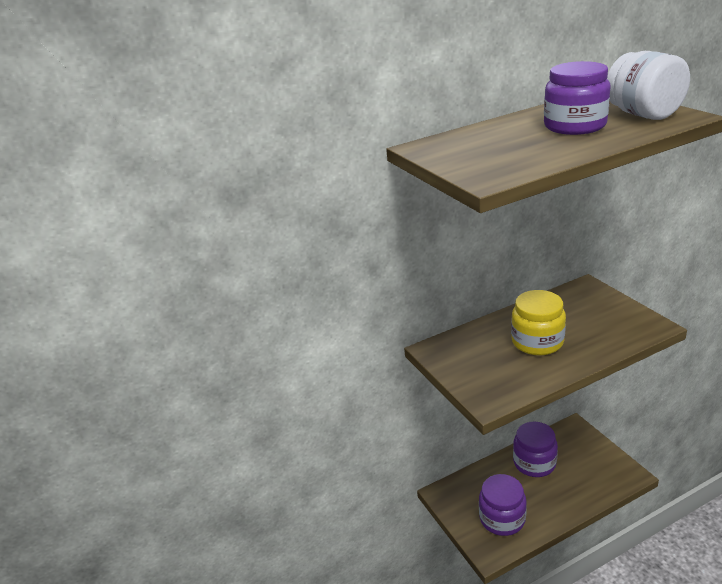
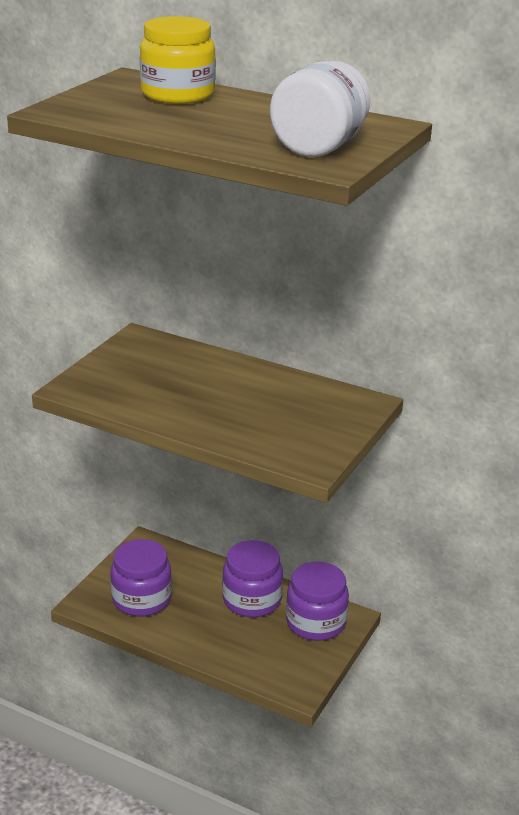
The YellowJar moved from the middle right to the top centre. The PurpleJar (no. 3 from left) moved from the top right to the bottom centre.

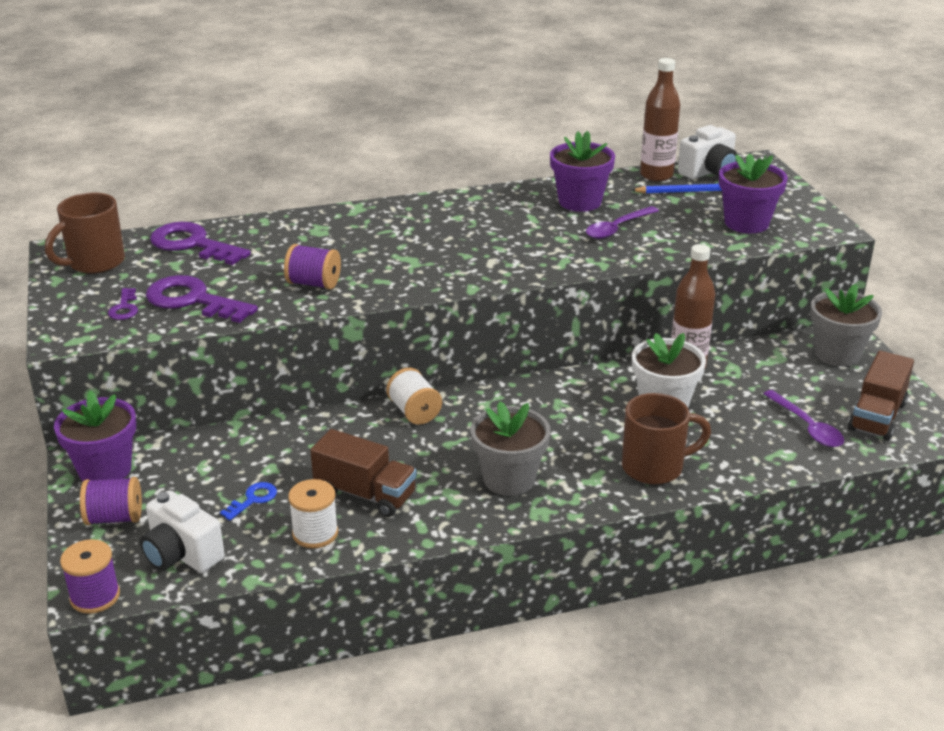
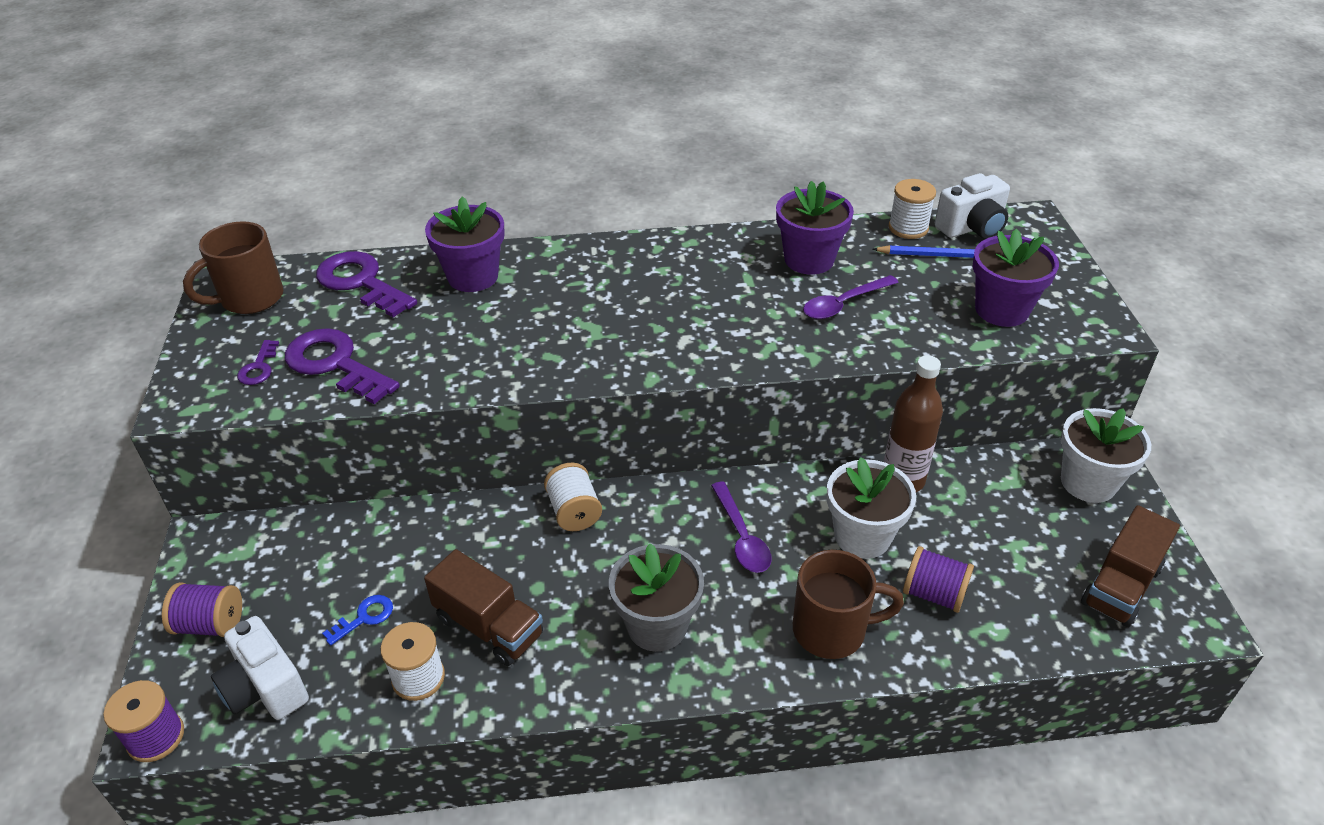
The PurpleFlowerPot (no. 1 from left) moved from the middle left to the top centre. The PurpleSpool (no. 3 from left) moved from the middle left to the bottom right. The PurpleSpoon (no. 2 from left in the first image) moved from the middle right to the centre. The BrownBottle (no. 1 from left) at the top right was replaced by the WhiteSpool (no. 3 from left) at the top right. The GreyFlowerPot (no. 2 from left) at the middle right became the WhiteFlowerPot (no. 2 from left) at the middle right.

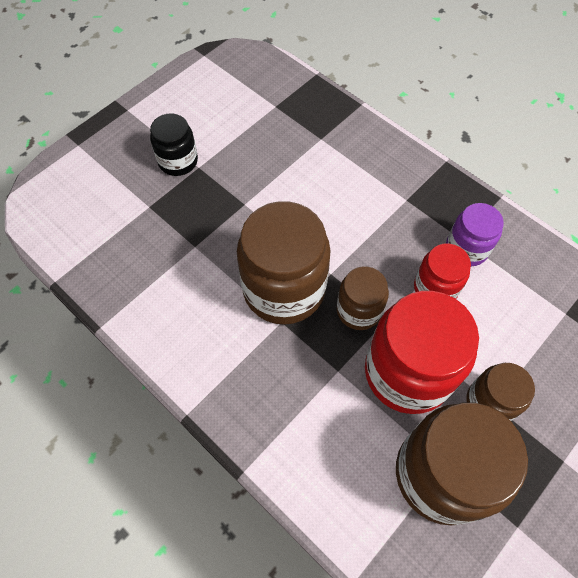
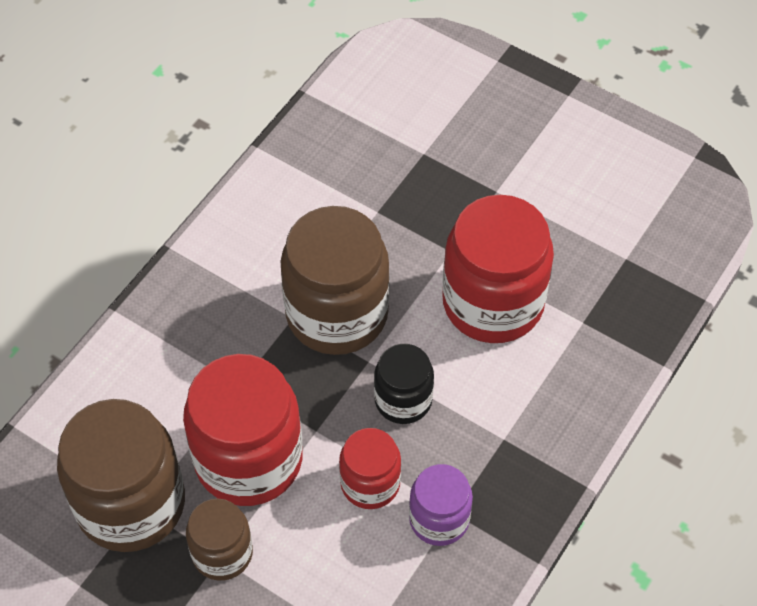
The BrownJar (no. 2 from left) at the centre disappeared. The RedJar (no. 3 from left) at the centre appeared. The BlackJar moved from the top left to the centre.

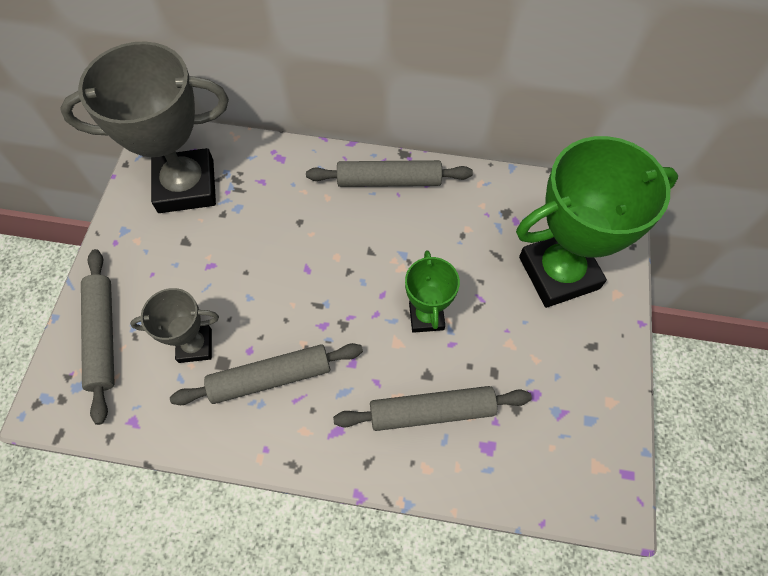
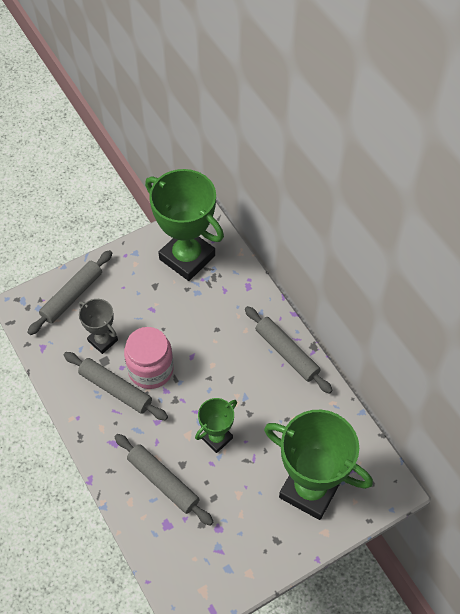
The PinkJar at the middle left appeared. The GreyTrophy (no. 1 from left) at the top left became the GreenTrophy (no. 1 from left) at the centre.

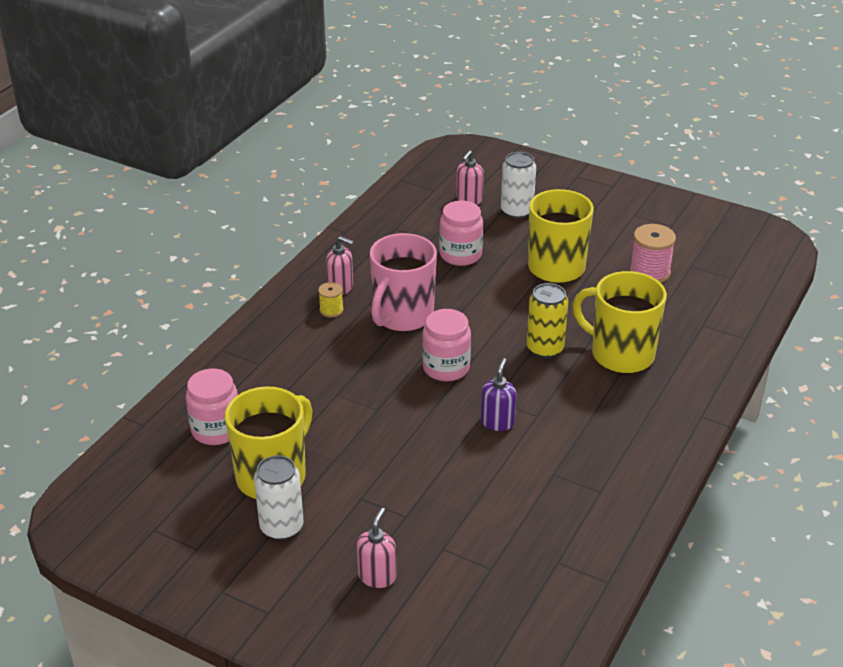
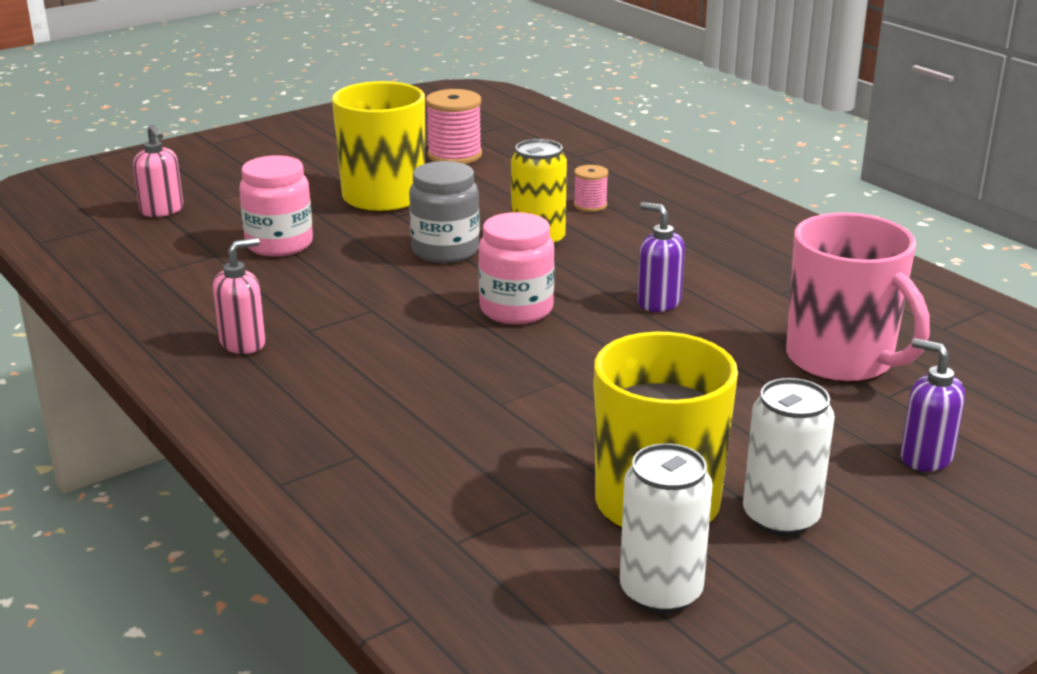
The PinkJar (no. 1 from left) at the middle left disappeared. The YellowSpool at the centre disappeared. The GreyJar at the top centre appeared. The PinkMug moved from the centre to the middle right. The WhiteCan (no. 2 from left in the first image) moved from the top centre to the bottom centre. The YellowMug (no. 3 from left) at the middle right was replaced by the PinkSpool (no. 2 from left) at the top centre. The PinkSoapDispenser (no. 2 from left) at the bottom centre became the PurpleSoapDispenser (no. 2 from left) at the middle right.

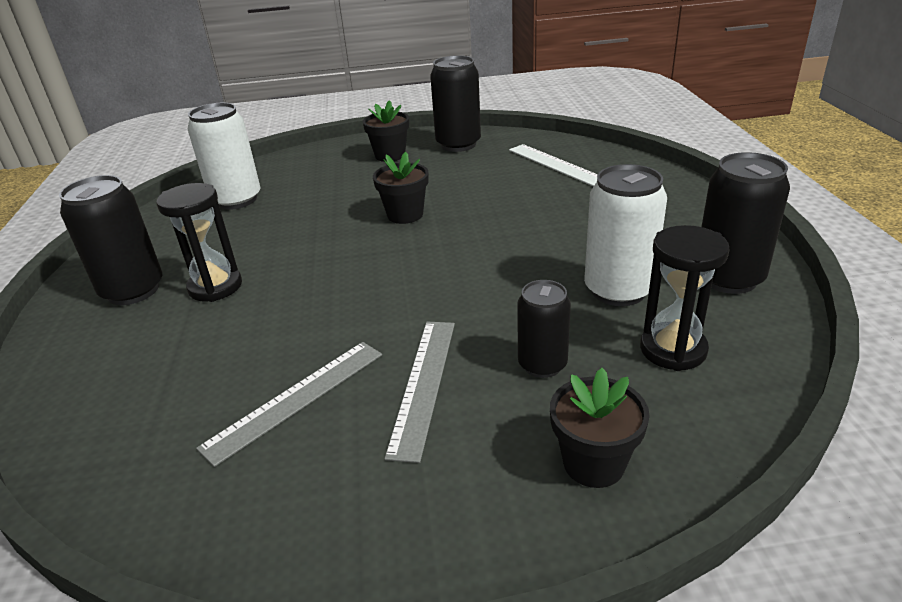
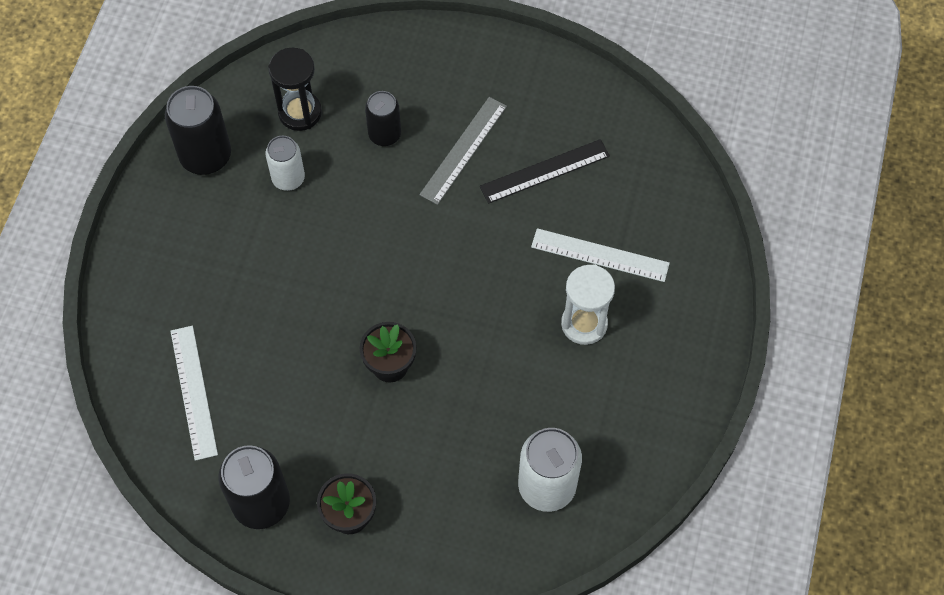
The BlackCan (no. 1 from left) at the middle left disappeared. The BlackFlowerPot (no. 3 from left) at the bottom centre disappeared. The WhiteRuler (no. 2 from left) at the centre appeared. The BlackHourglass (no. 1 from left) at the middle left became the WhiteHourglass at the centre. The GreyRuler (no. 1 from left) at the bottom left became the BlackRuler at the top centre. The WhiteCan (no. 2 from left in the first image) at the middle right changed to 0.63 times the size.

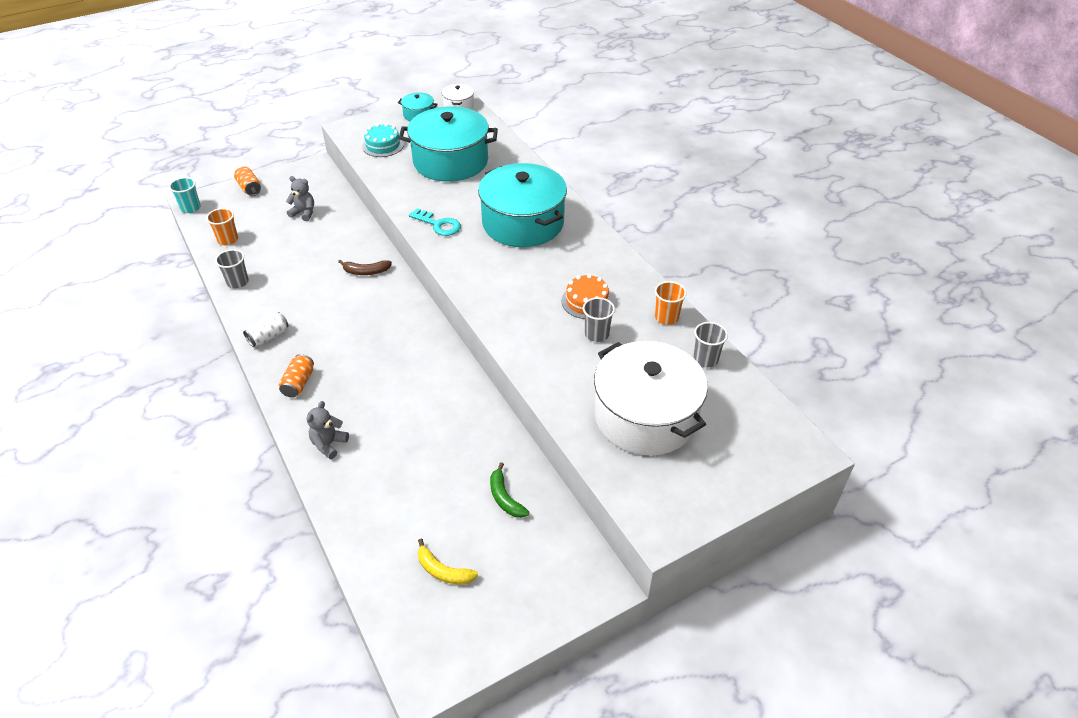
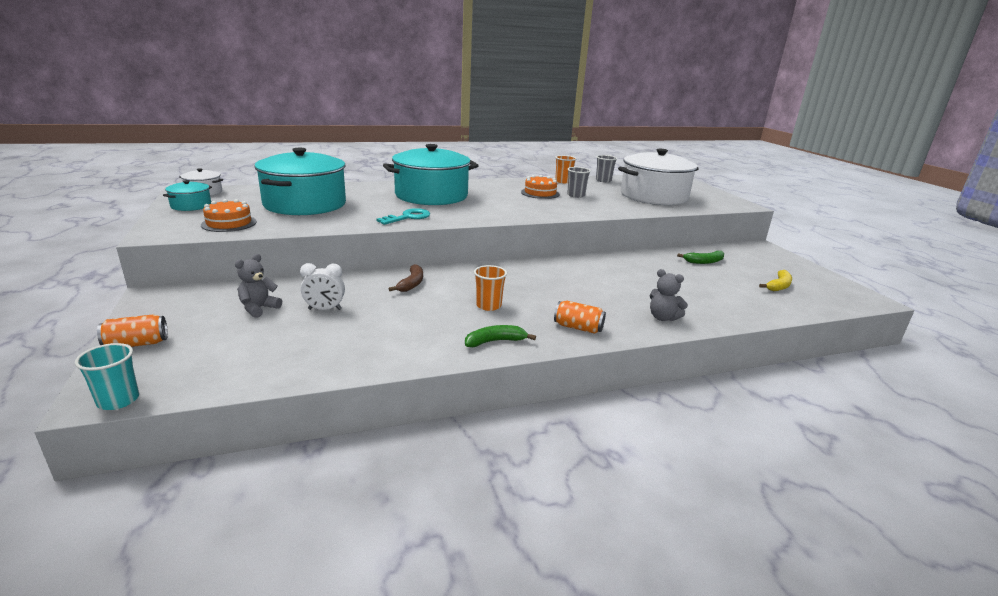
The GreyCup (no. 1 from left) at the middle left disappeared. The WhiteClock at the middle left appeared. The OrangeCup (no. 1 from left) moved from the top left to the centre. The WhiteCan at the middle left was replaced by the GreenBanana (no. 1 from left) at the centre. The TurquoiseCake at the top centre became the OrangeCake (no. 1 from left) at the middle left.

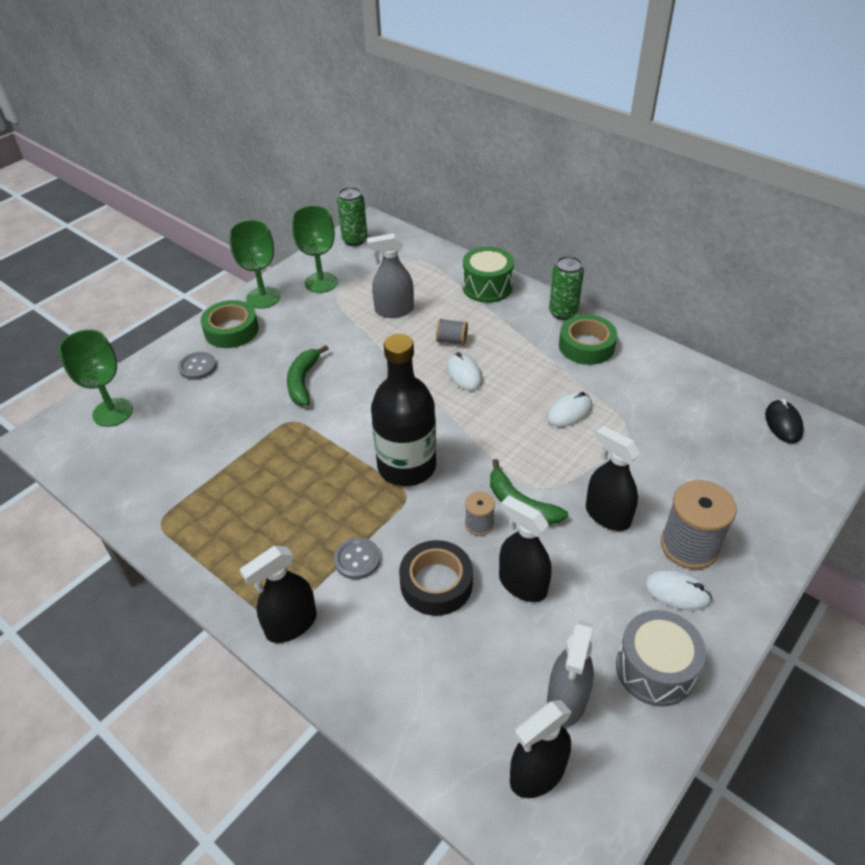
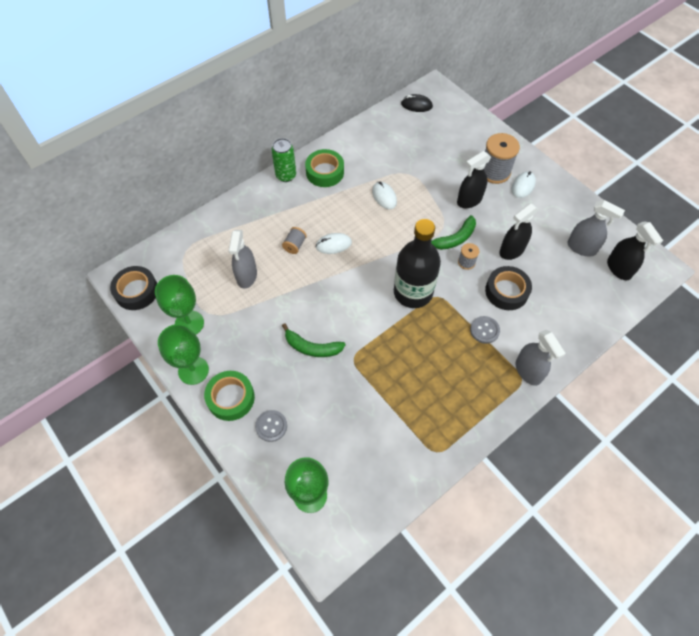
The GreenDrum at the top centre disappeared. The GreyDrum at the bottom right disappeared. The GreenCan (no. 1 from left) at the top centre was replaced by the BlackTape (no. 1 from left) at the middle left. The BlackSprayBottle (no. 1 from left) at the bottom left became the GreySprayBottle (no. 2 from left) at the middle right.

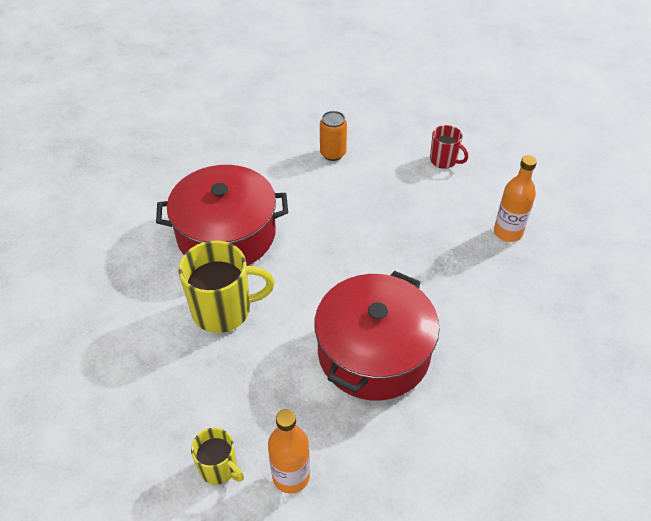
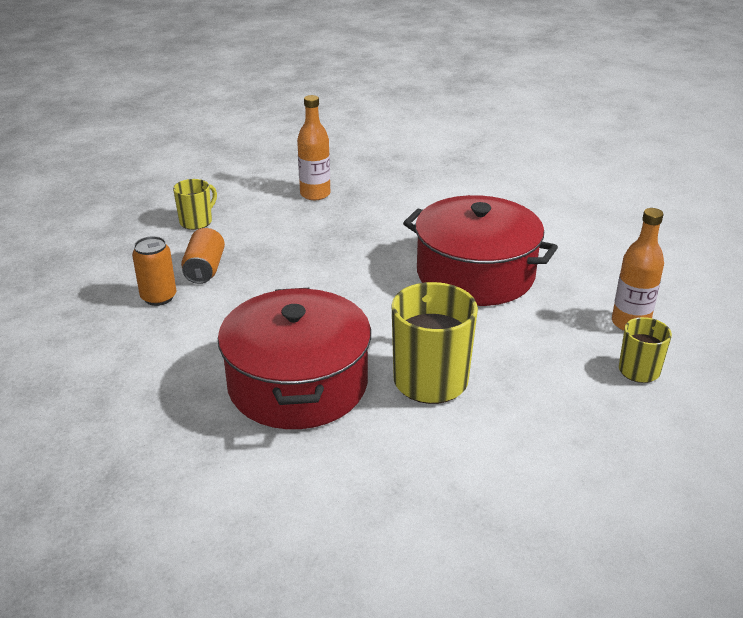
The OrangeCan (no. 2 from left) at the middle left appeared. The RedMug at the top right became the YellowMug (no. 1 from left) at the top left.

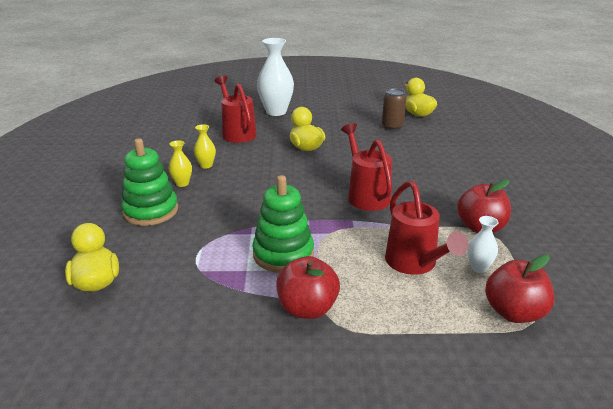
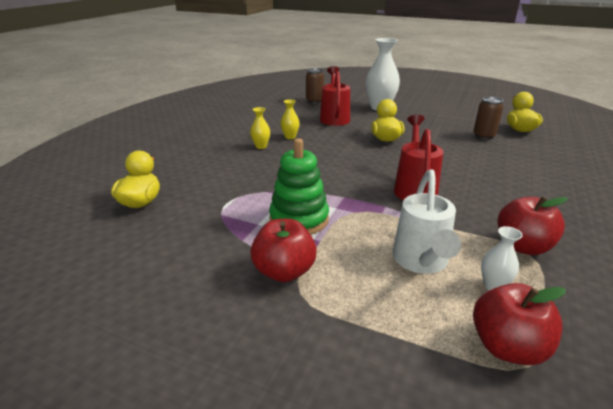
The GreenStackingToy (no. 1 from left) at the middle left disappeared. The BrownCan (no. 1 from left) at the top centre appeared. The RedWateringCan (no. 3 from left) at the middle right became the WhiteWateringCan at the middle right.

